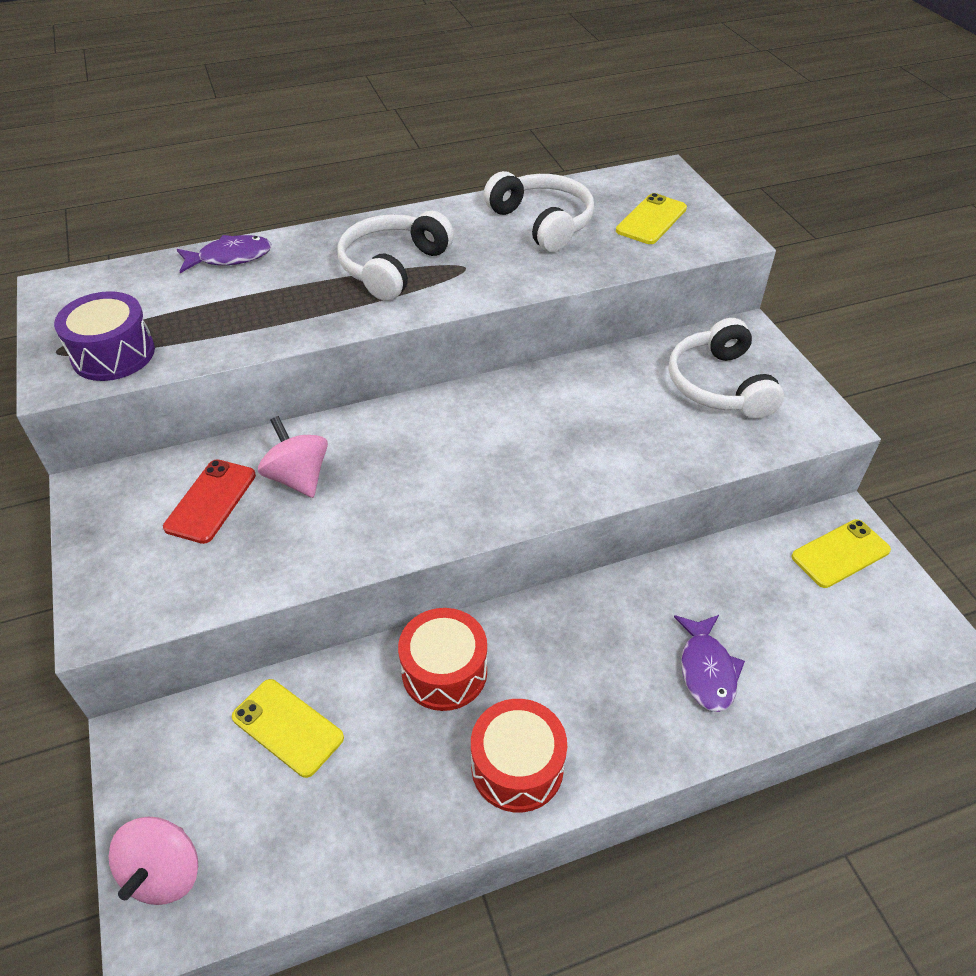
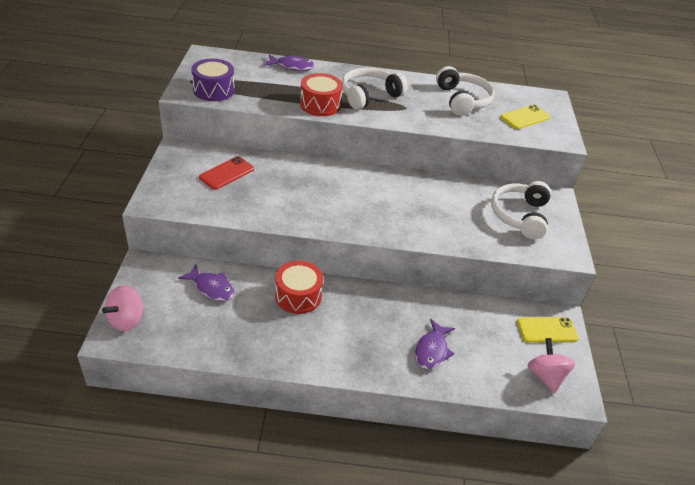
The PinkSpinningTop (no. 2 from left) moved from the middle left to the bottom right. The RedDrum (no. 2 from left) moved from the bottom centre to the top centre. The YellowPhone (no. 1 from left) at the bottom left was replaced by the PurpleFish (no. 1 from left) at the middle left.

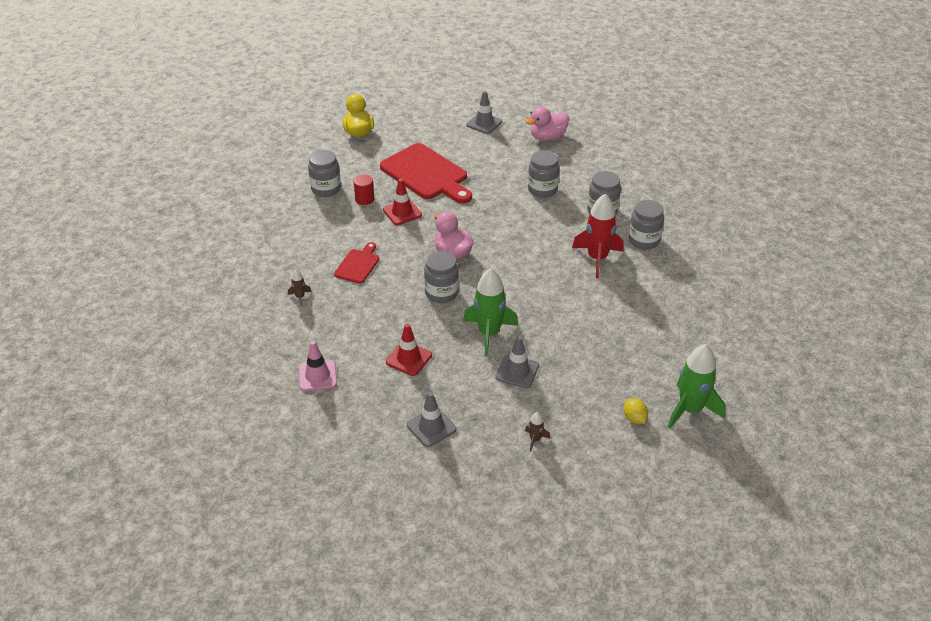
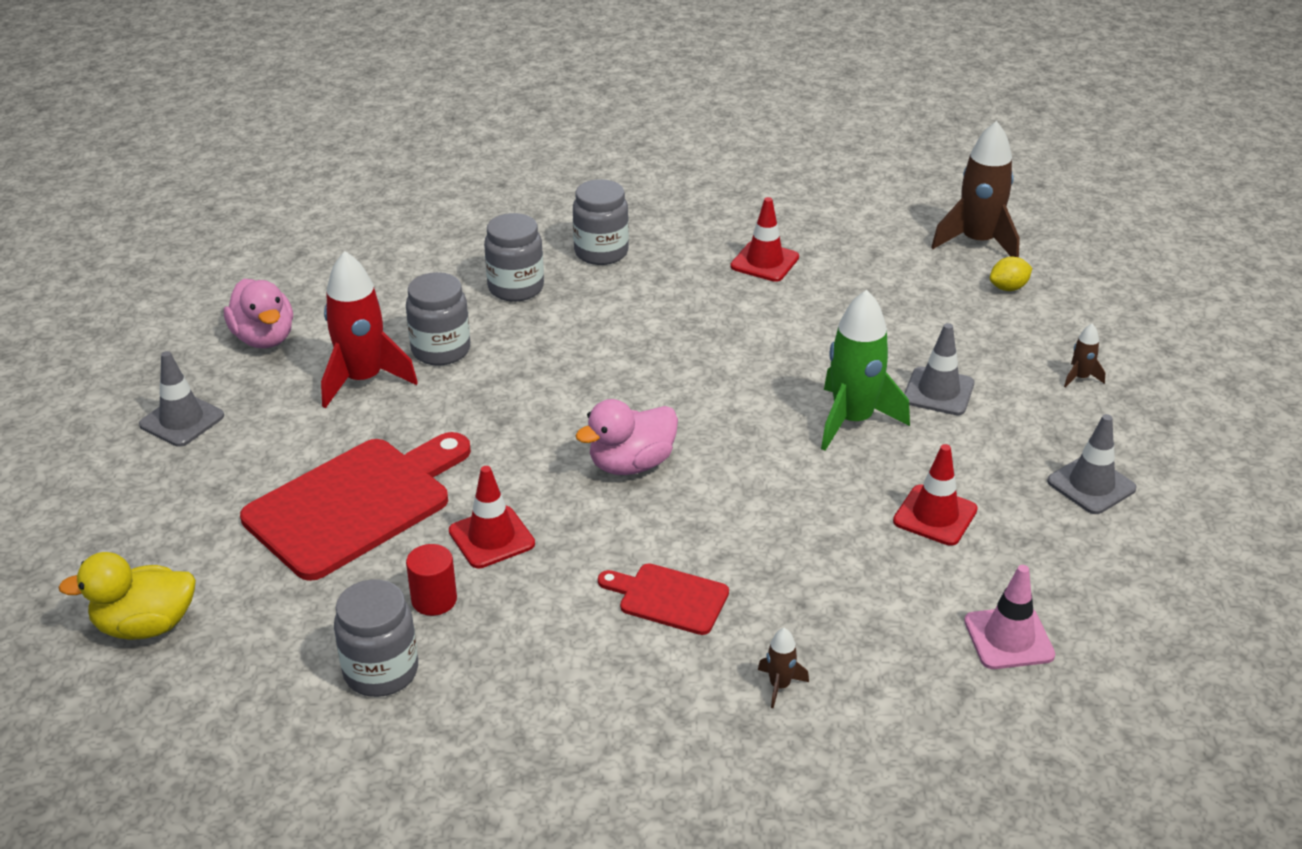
The GreyJar (no. 2 from left) at the centre disappeared. The RedTrafficCone (no. 2 from left) at the top centre appeared. The RedRocket moved from the centre to the middle left. The GreenRocket (no. 2 from left) at the middle right became the BrownRocket (no. 2 from left) at the top right.

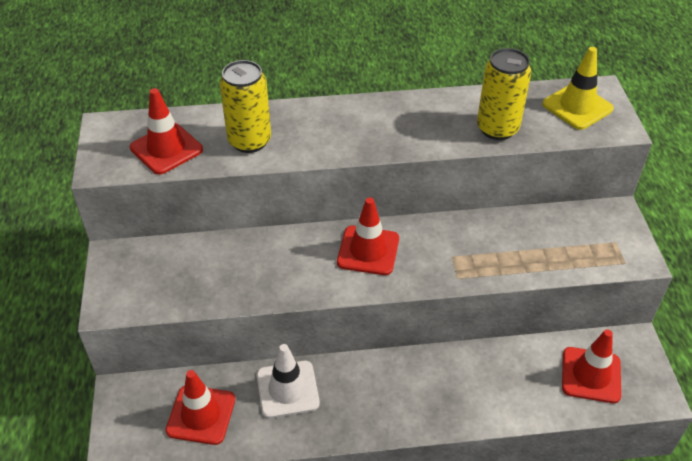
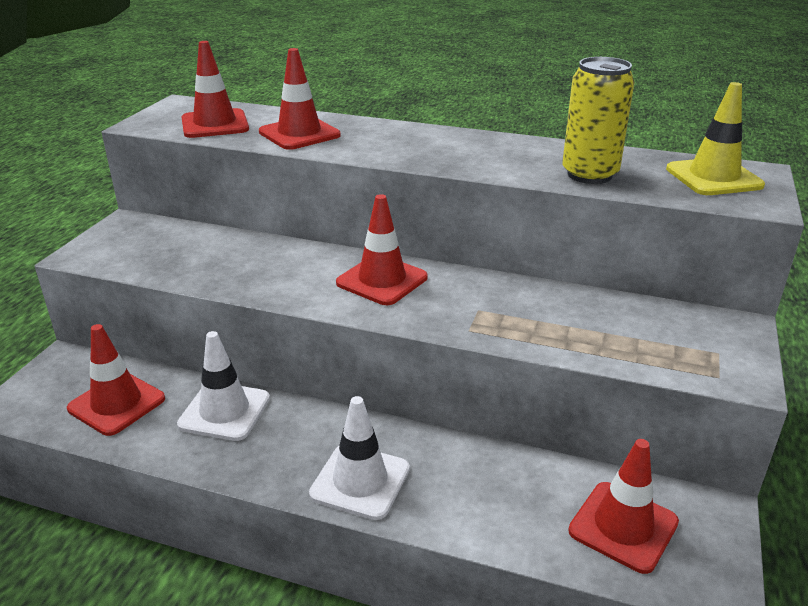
The WhiteTrafficCone (no. 2 from left) at the bottom centre appeared. The YellowCan (no. 1 from left) at the top centre was replaced by the RedTrafficCone (no. 3 from left) at the top centre.

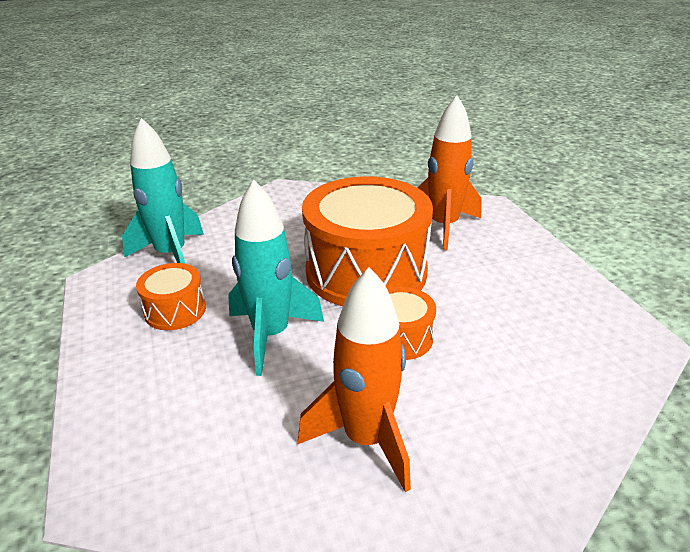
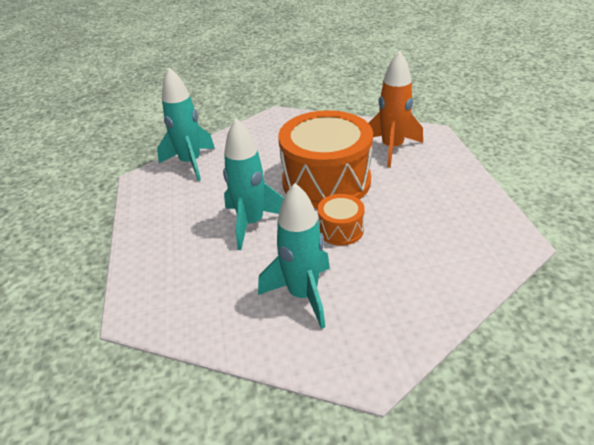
The OrangeDrum (no. 1 from left) at the middle left disappeared. The OrangeRocket (no. 1 from left) at the bottom centre became the TurquoiseRocket (no. 3 from left) at the centre.

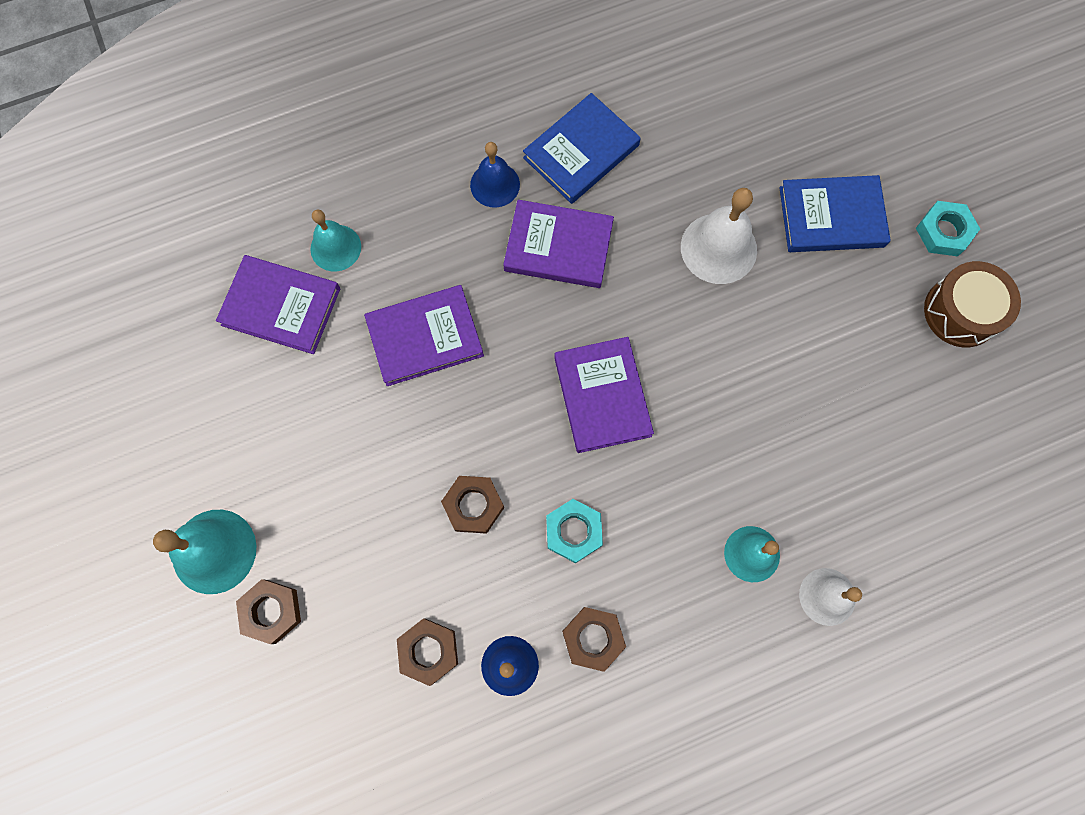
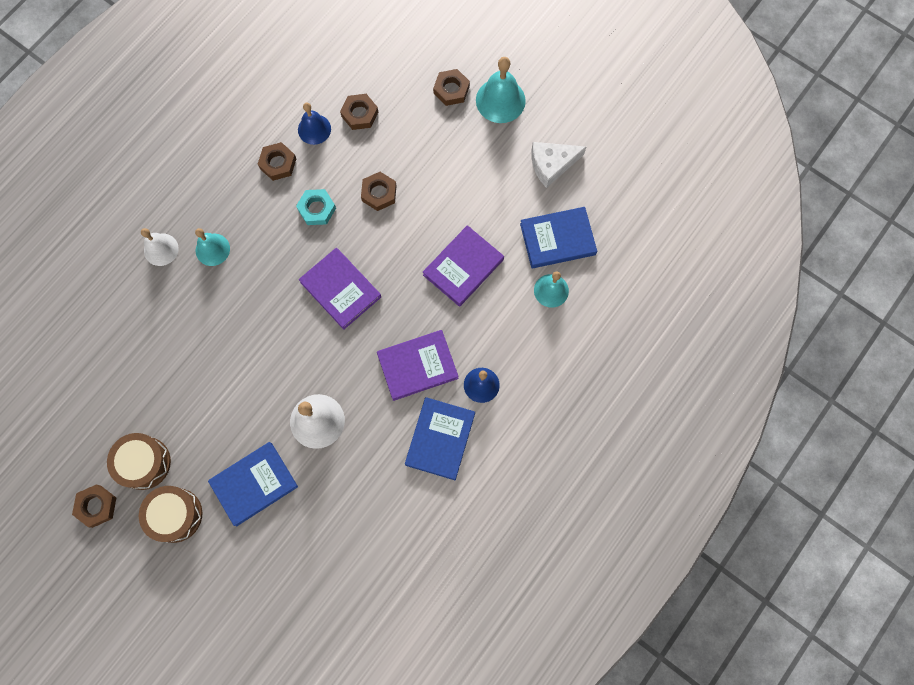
The BrownNut (no. 1 from left) at the bottom left appeared. The WhiteCheese at the top centre appeared. The TurquoiseNut (no. 2 from left) at the top right was replaced by the BrownDrum (no. 2 from left) at the bottom left. The PurpleBook (no. 1 from left) at the middle left became the BlueBook (no. 3 from left) at the centre.

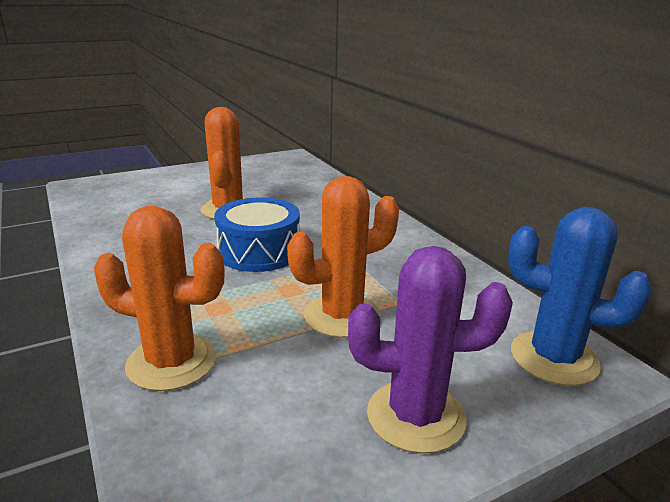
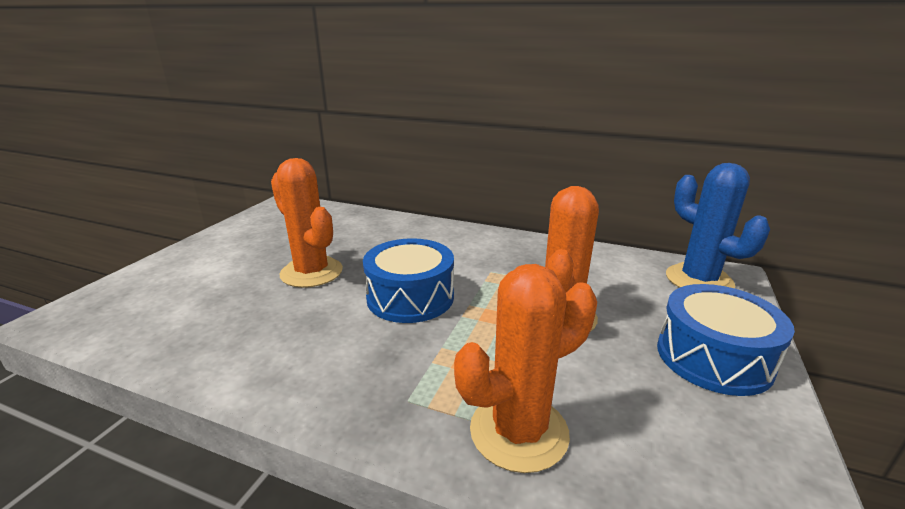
The PurpleCactus at the bottom centre was replaced by the BlueDrum (no. 2 from left) at the bottom right. The BlueCactus at the middle right turned 75 degrees clockwise.

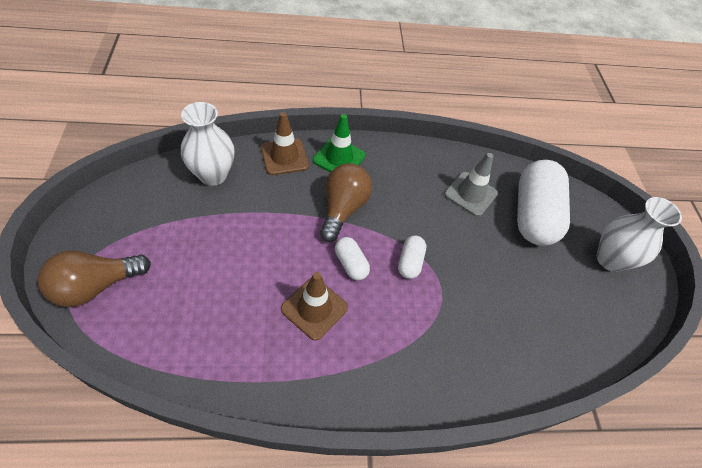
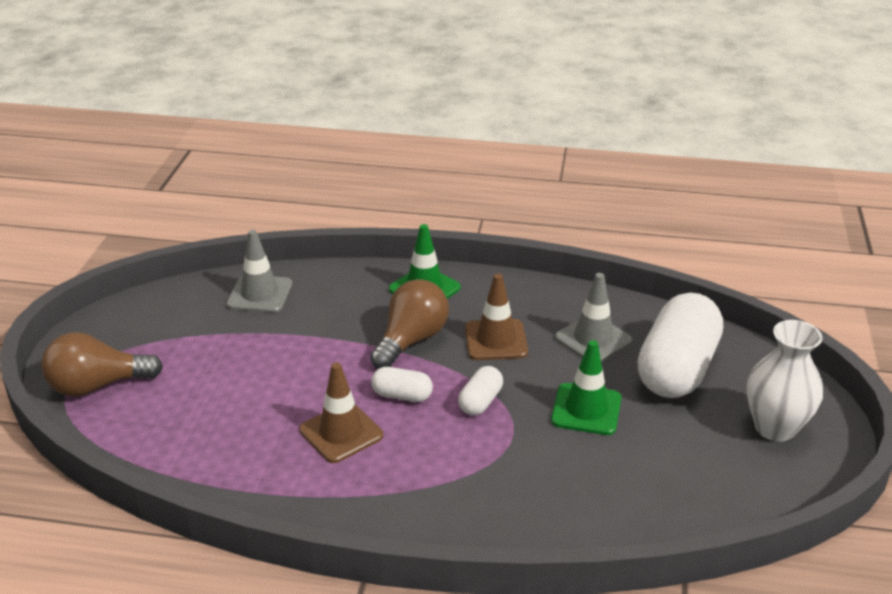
The GreenTrafficCone (no. 2 from left) at the centre appeared. The BrownTrafficCone (no. 1 from left in the first image) moved from the top centre to the centre. The WhiteVase (no. 1 from left) at the top left was replaced by the GreyTrafficCone (no. 1 from left) at the middle left. The WhiteCapsule (no. 1 from left) at the centre turned 60 degrees counterclockwise.

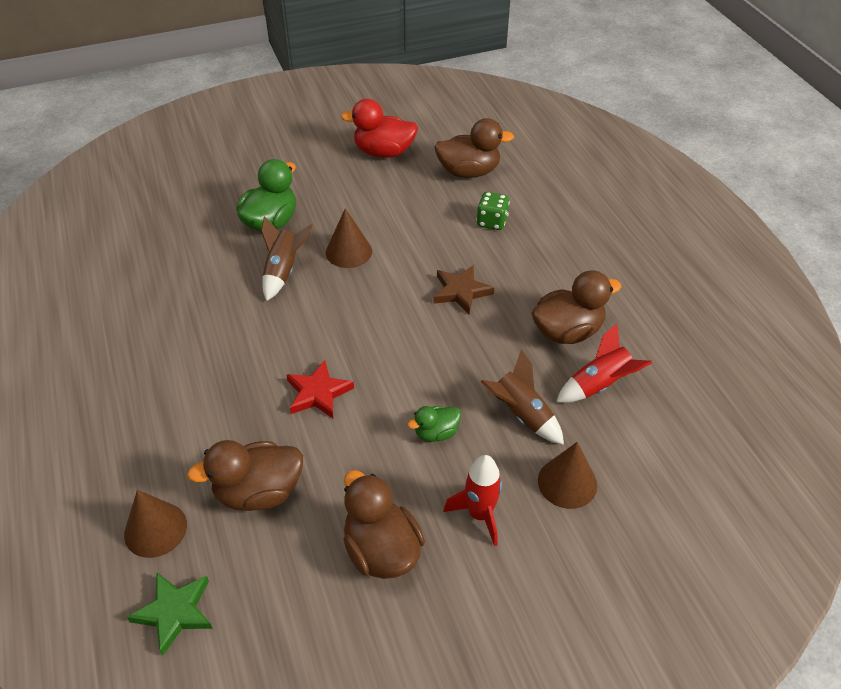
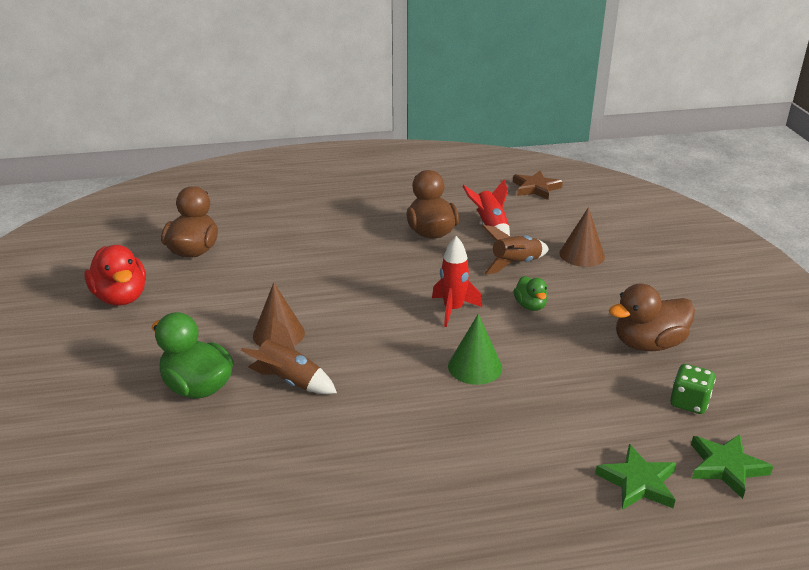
The BrownDuck (no. 1 from left) at the bottom left disappeared. The BrownStar moved from the centre to the top centre. The RedRocket (no. 1 from left) moved from the bottom centre to the centre. The GreenDice moved from the top centre to the bottom right. The BrownCone (no. 1 from left) at the bottom left was replaced by the GreenStar (no. 1 from left) at the bottom right. The RedStar at the centre was replaced by the GreenCone at the centre. The RedDuck at the top centre turned 45 degrees counterclockwise.

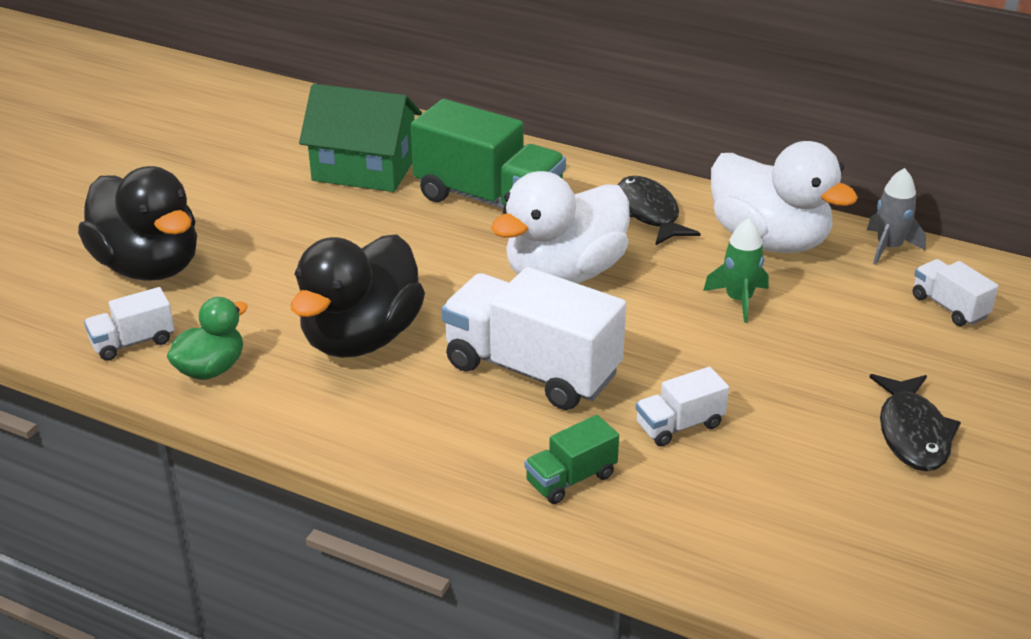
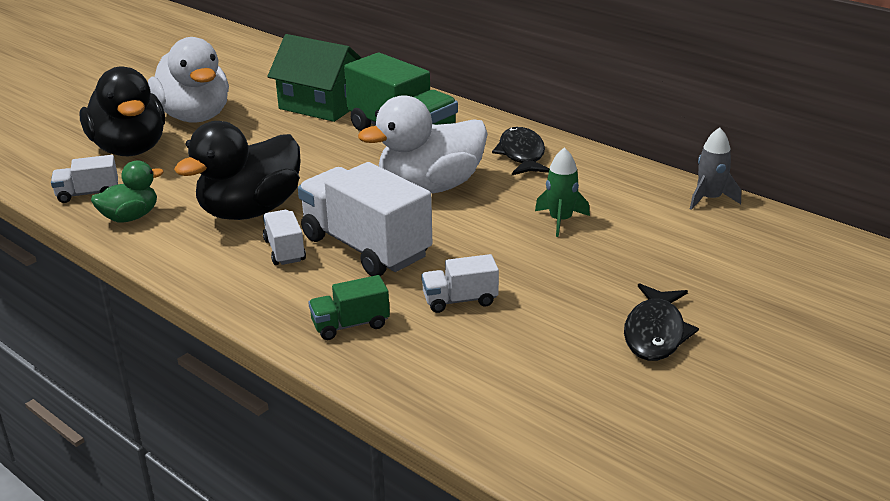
The WhiteDuck (no. 2 from left in the first image) moved from the top right to the top left. The WhiteTruck (no. 4 from left in the first image) moved from the middle right to the middle left.

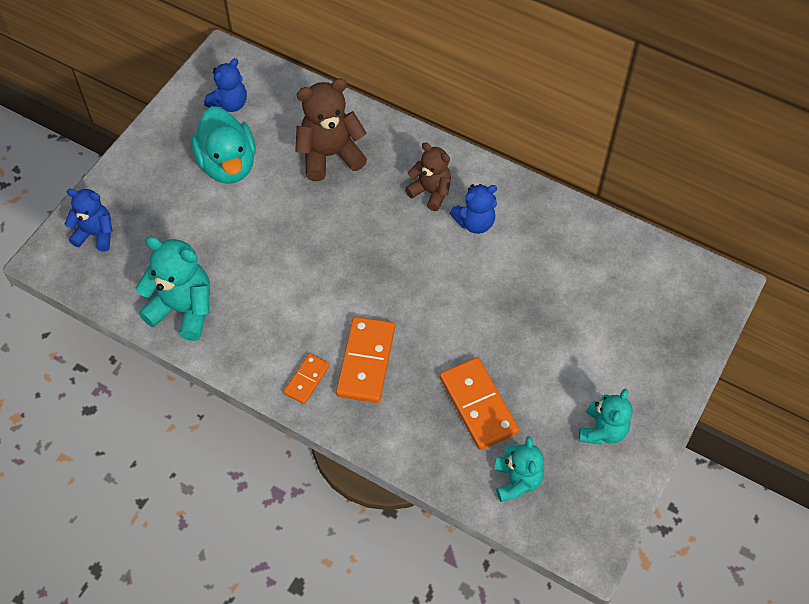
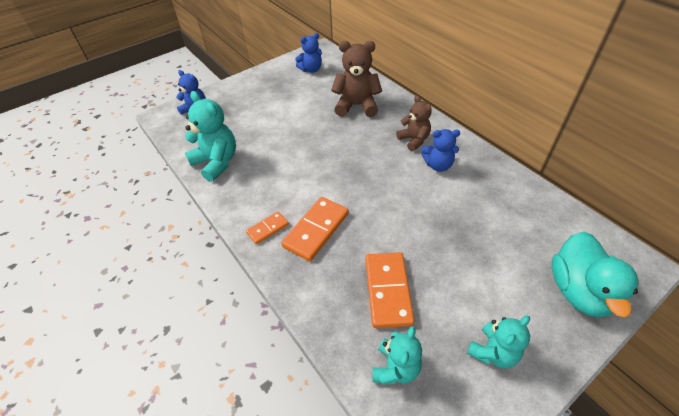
The TurquoiseDuck moved from the top left to the middle right.

